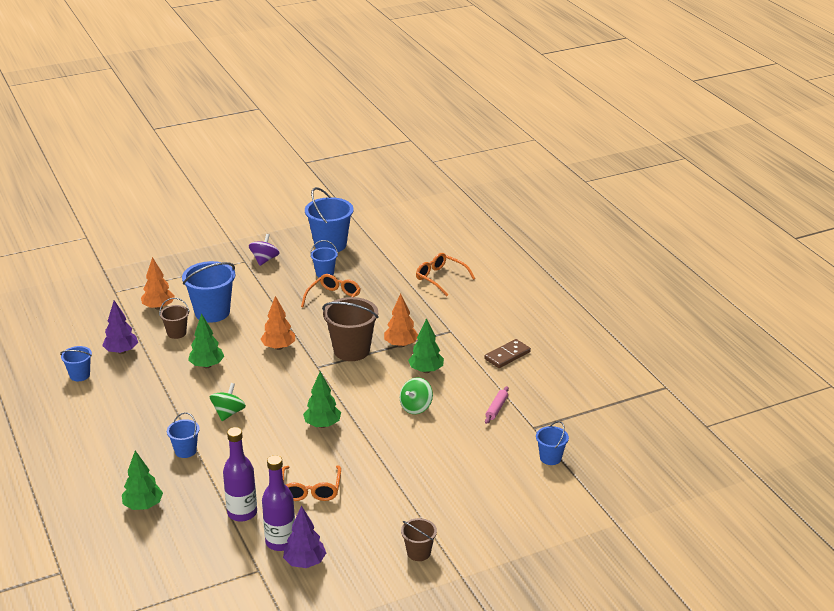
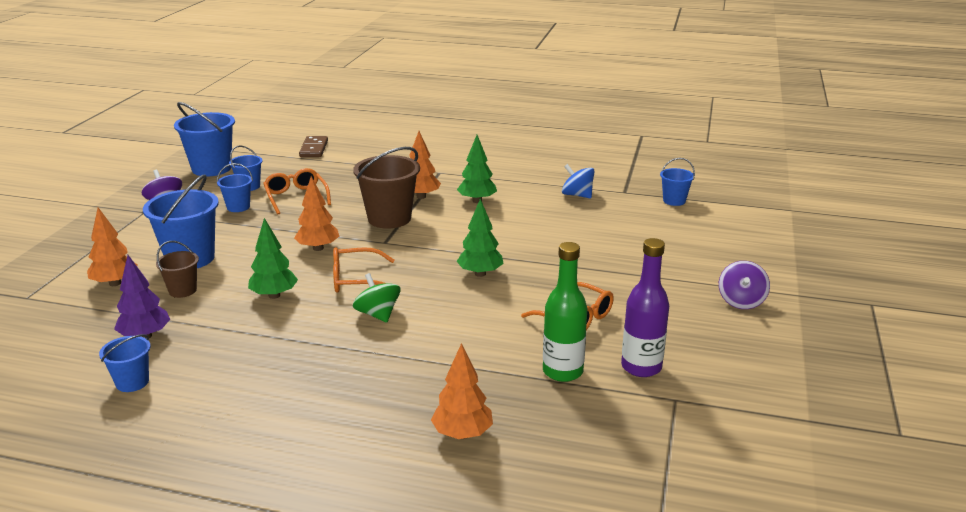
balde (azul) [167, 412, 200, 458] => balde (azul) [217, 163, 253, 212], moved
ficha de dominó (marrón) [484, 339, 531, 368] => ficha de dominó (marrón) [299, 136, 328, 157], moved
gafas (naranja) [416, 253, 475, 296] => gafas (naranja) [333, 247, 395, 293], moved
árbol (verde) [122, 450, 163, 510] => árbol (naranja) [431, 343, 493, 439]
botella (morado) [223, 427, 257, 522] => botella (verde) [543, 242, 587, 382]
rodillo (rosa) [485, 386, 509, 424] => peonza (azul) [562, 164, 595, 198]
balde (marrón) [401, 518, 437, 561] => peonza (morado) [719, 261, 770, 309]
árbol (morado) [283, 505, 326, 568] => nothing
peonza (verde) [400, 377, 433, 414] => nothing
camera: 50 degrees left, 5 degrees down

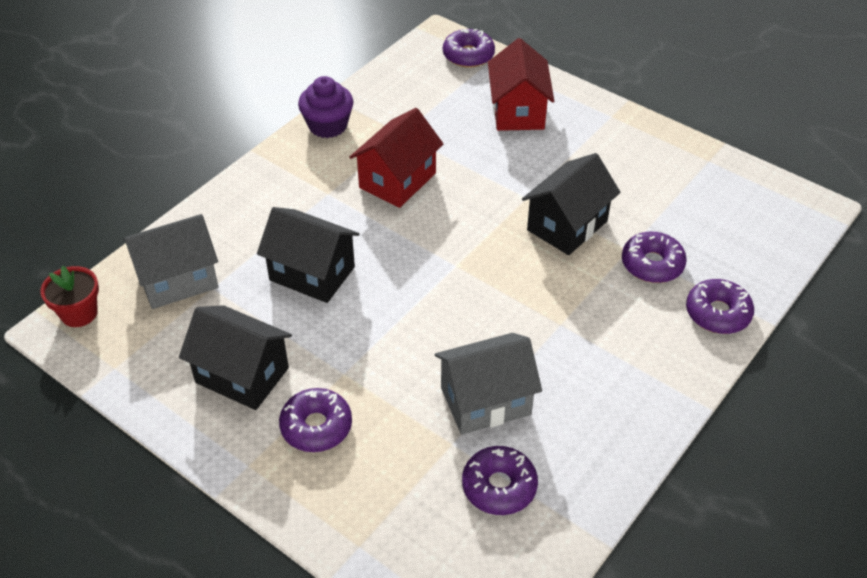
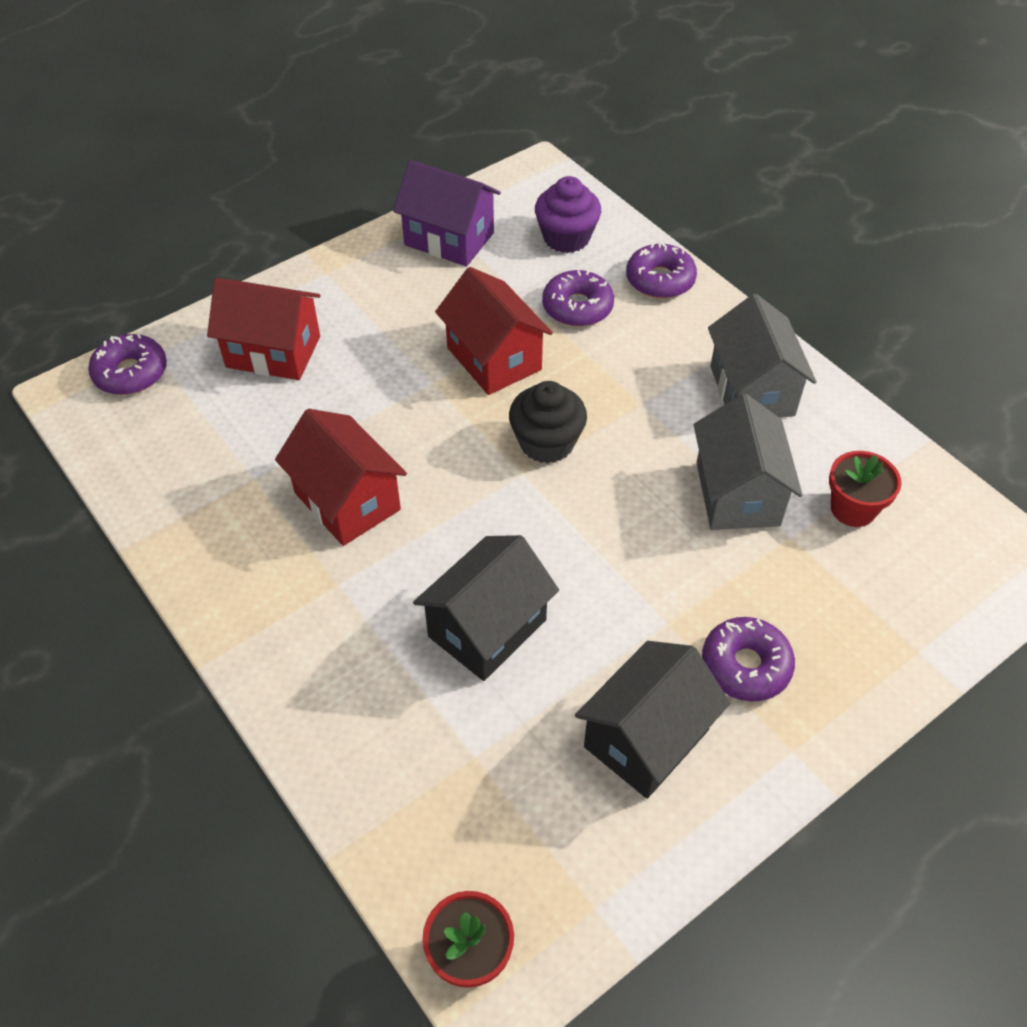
nothing => casa (morado) [393, 160, 501, 267]
casa (negro) [522, 153, 621, 255] => casa (rojo) [435, 267, 553, 395]
nothing => magdalena (negro) [509, 381, 587, 464]
magdalena (morado) [298, 76, 353, 138] => magdalena (morado) [535, 176, 601, 253], moved
casa (gris) [123, 214, 218, 309] => casa (gris) [708, 294, 817, 418], moved
rosquilla (morado) [462, 446, 538, 515] => maceta (rojo) [829, 451, 901, 527]
camera: 75 degrees left, 5 degrees up

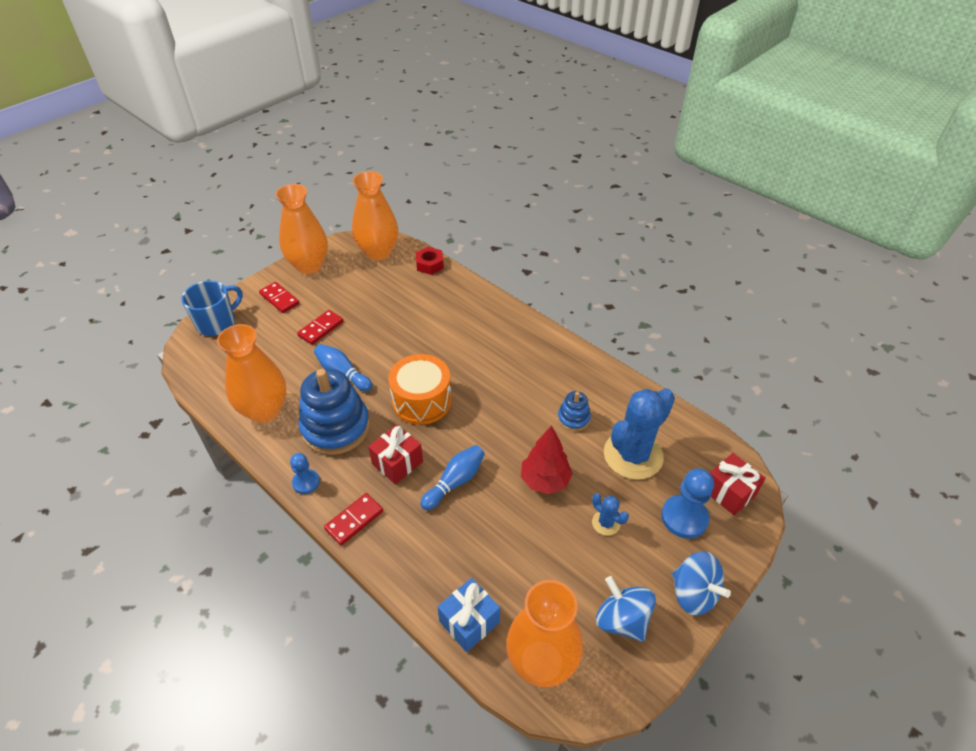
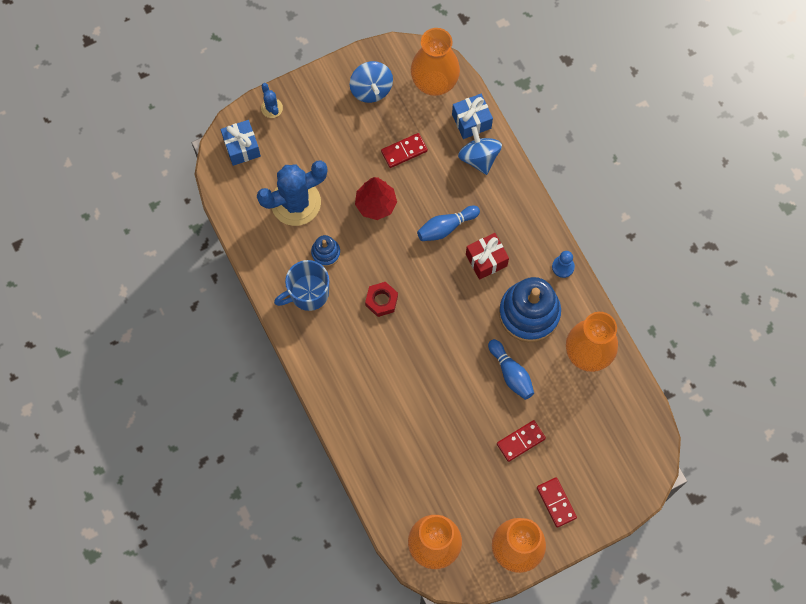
regalo (rojo) [710, 453, 766, 515] => regalo (azul) [220, 120, 261, 166]
cactus (azul) [592, 493, 629, 536] => cactus (azul) [261, 83, 283, 118], moved
taza (azul) [181, 281, 243, 336] => taza (azul) [274, 260, 329, 311], moved
tuerca (rojo) [415, 247, 444, 275] => tuerca (rojo) [365, 282, 398, 317], moved
ficha de dominó (rojo) [324, 493, 383, 545] => ficha de dominó (rojo) [381, 133, 428, 168], moved
peonza (azul) [672, 551, 731, 616] => peonza (azul) [458, 127, 502, 175], moved
tambor (naranja) [388, 354, 452, 425] => nothing
peón (azul) [661, 468, 714, 539] => nothing
camera: 160 degrees left, 25 degrees up

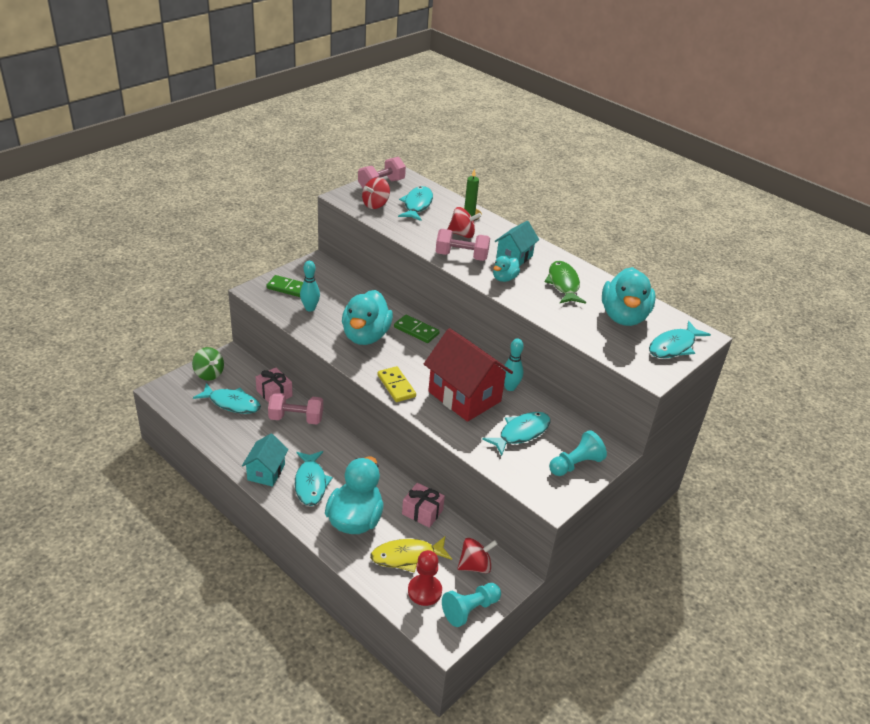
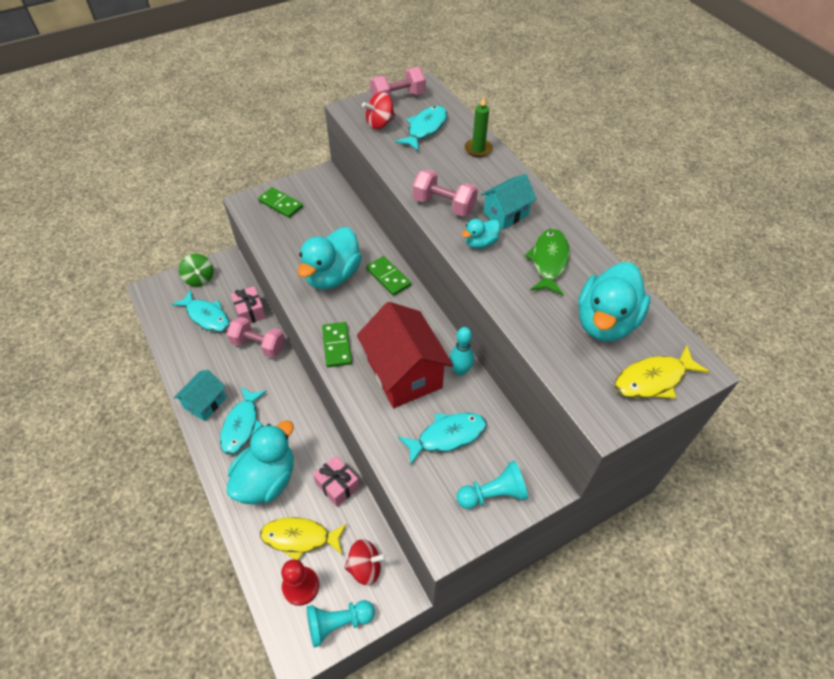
ficha de dominó (amarillo) [377, 366, 416, 402] => ficha de dominó (verde) [322, 322, 352, 368]
pez (turquesa) [649, 321, 711, 358] => pez (amarillo) [615, 345, 709, 399]
bolo (turquesa) [300, 261, 320, 312] => nothing
peonza (rojo) [448, 207, 482, 238] => nothing
camera: 20 degrees right, 15 degrees up

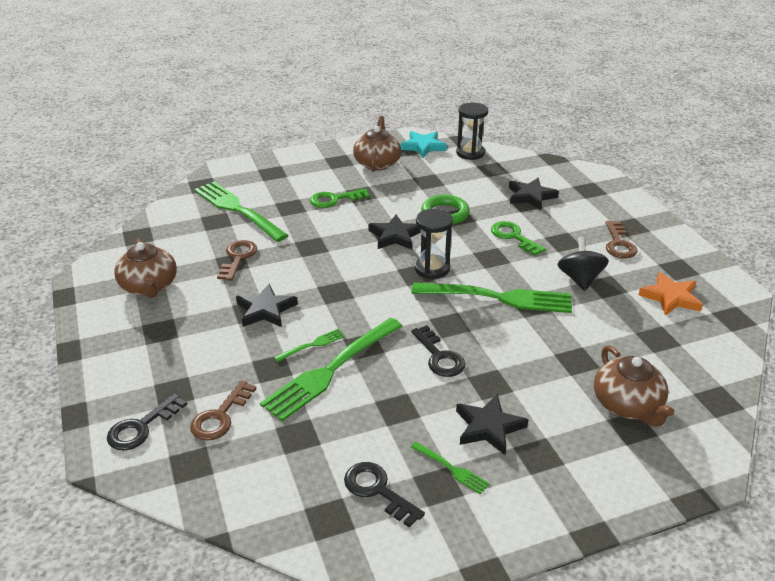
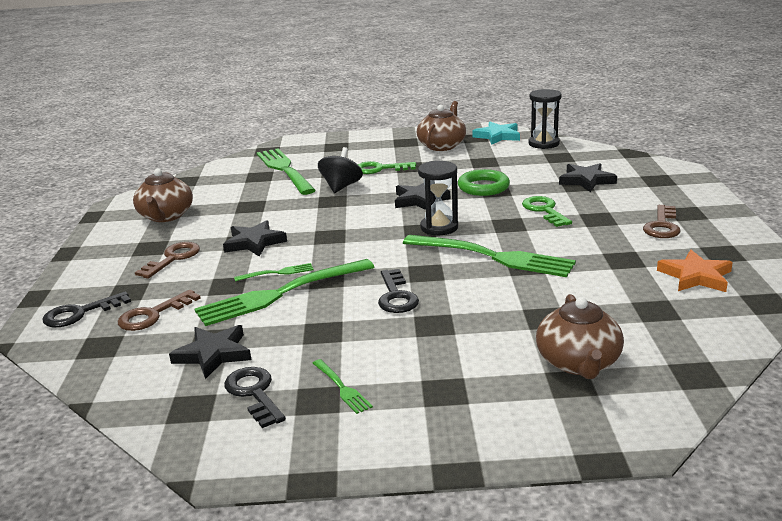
llave (marrón) [217, 240, 257, 281] => llave (marrón) [135, 242, 200, 279], moved
estrella (negro) [456, 394, 528, 455] => estrella (negro) [169, 325, 251, 379], moved
peonza (negro) [557, 237, 609, 291] => peonza (negro) [318, 147, 363, 193], moved
camera: 20 degrees right, 10 degrees down

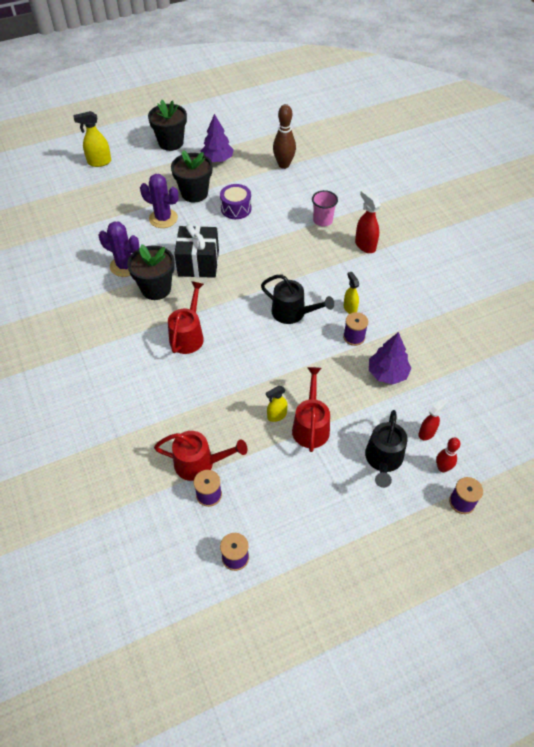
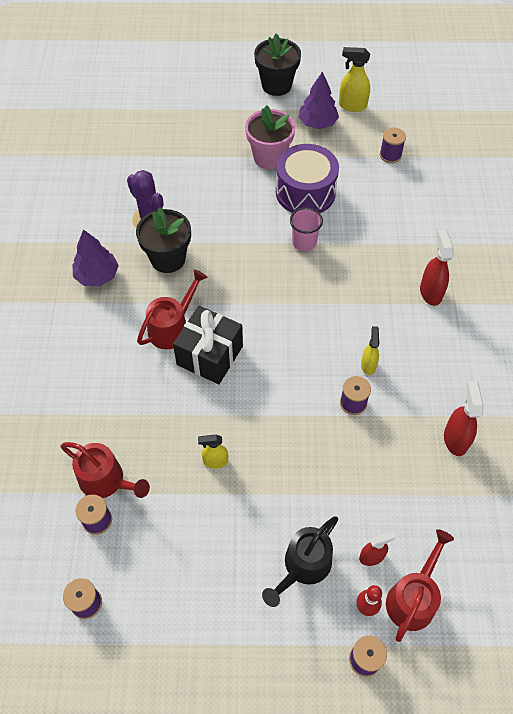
árbol (morado) [369, 332, 412, 384] => árbol (morado) [72, 229, 119, 286], moved
regalo (negro) [174, 224, 219, 278] => regalo (negro) [173, 306, 243, 384], moved
maceta (negro) [171, 150, 212, 203] => maceta (rosa) [245, 105, 295, 169]
tambor (morado) [220, 184, 252, 219] => tambor (morado) [276, 144, 339, 213], x1.61
vaso (rosa) [312, 190, 338, 226] => vaso (rosa) [290, 207, 323, 251], moved
pulverizador (amarillo) [73, 111, 111, 167] => pulverizador (amarillo) [339, 47, 370, 112], moved
bolo (marrón) [273, 104, 296, 169] => carrete (morado) [380, 128, 406, 163]
regadera (rojo) [292, 367, 330, 452] => regadera (rojo) [386, 529, 454, 642], moved
nothing => pulverizador (rojo) [444, 381, 484, 456]
cactus (morado) [140, 174, 179, 228] => nothing
regadera (negro) [261, 275, 334, 324] => nothing
camera: 25 degrees right, 5 degrees up

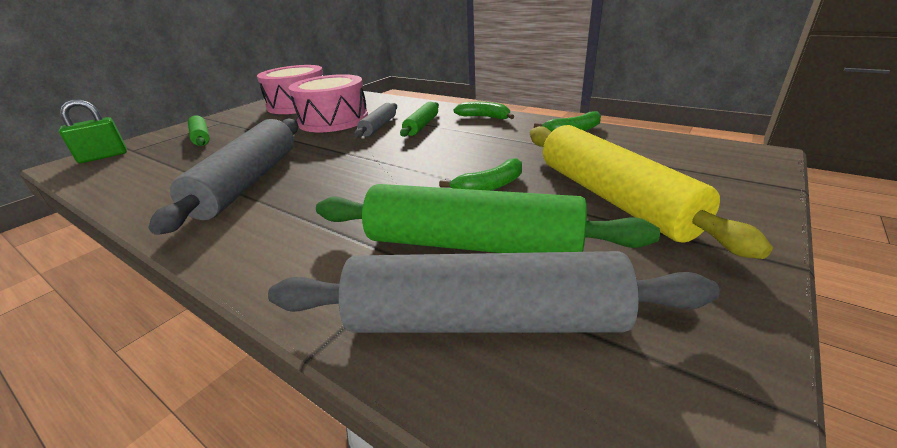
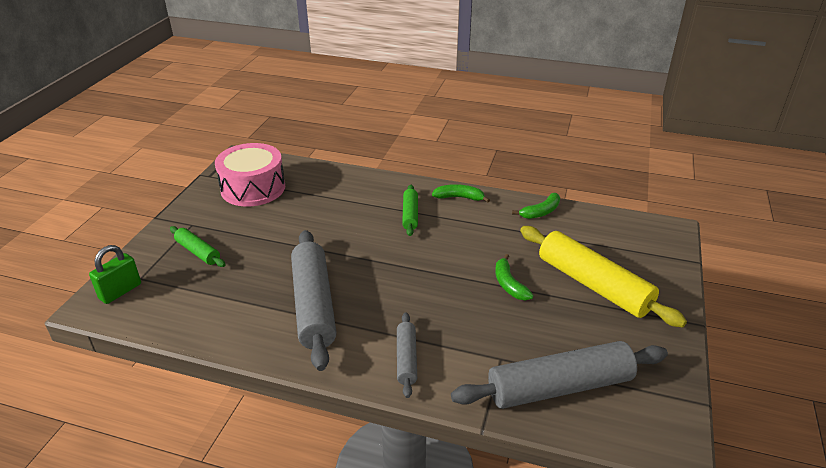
rodillo (gris) [354, 103, 397, 137] => rodillo (gris) [397, 312, 417, 398], moved
plátano (verde) [439, 158, 522, 191] => plátano (verde) [495, 254, 533, 300], 120 degrees clockwise
tambor (rosa) [288, 74, 368, 132] => nothing
rodillo (verde) [316, 184, 660, 253] => nothing
camera: 20 degrees left, 5 degrees up

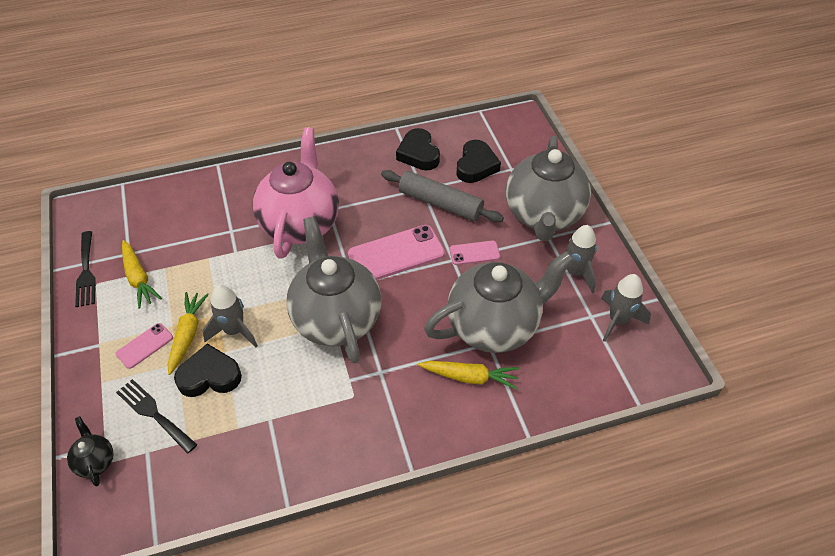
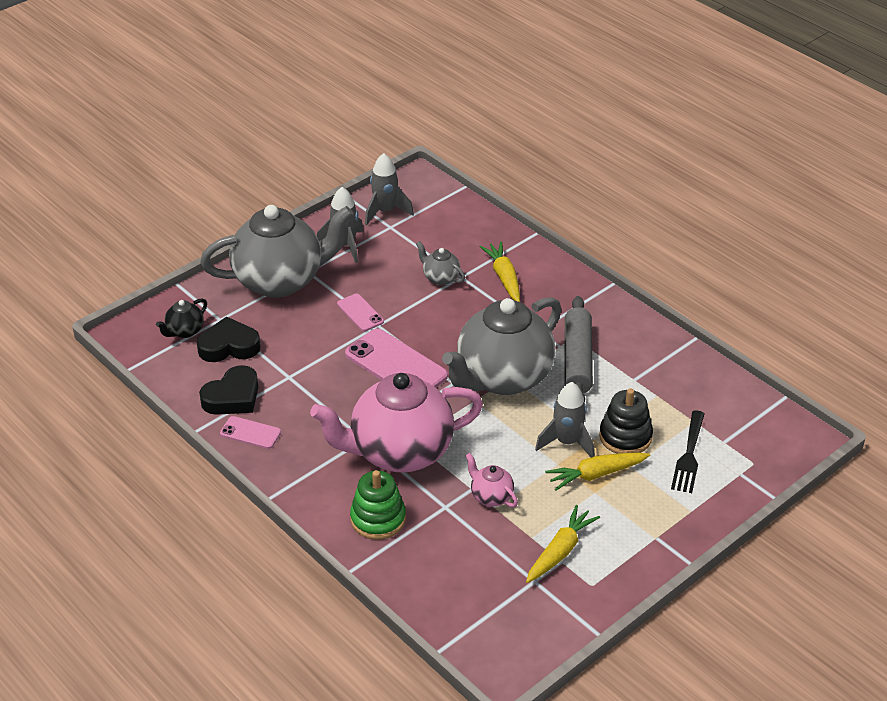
tetera (negro) [67, 416, 113, 486] => tetera (negro) [156, 298, 207, 338], moved
móvil (rosa) [116, 323, 173, 369] => móvil (rosa) [220, 416, 281, 449], moved
nothing => juguete apilable (verde) [350, 470, 406, 540]
tetera (gris) [424, 251, 574, 353] => tetera (gris) [416, 241, 465, 285], x0.41
nothing => tetera (rosa) [465, 453, 518, 507]
rodillo (gris) [381, 170, 504, 223] => rodillo (gris) [564, 296, 593, 403], moved
corazón (negro) [174, 344, 242, 397] => juguete apilable (negro) [599, 388, 653, 454]
tenedor (negro) [75, 231, 96, 307] => nothing
camera: 115 degrees left, 10 degrees down

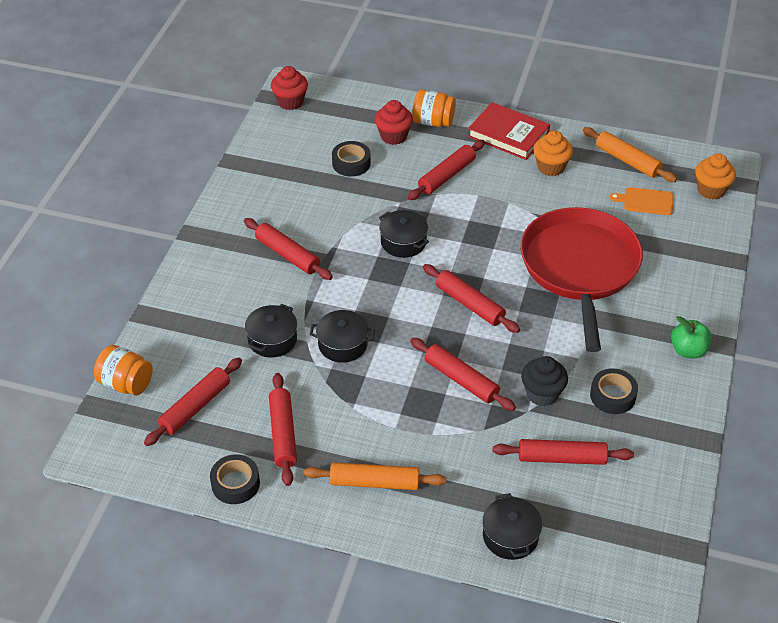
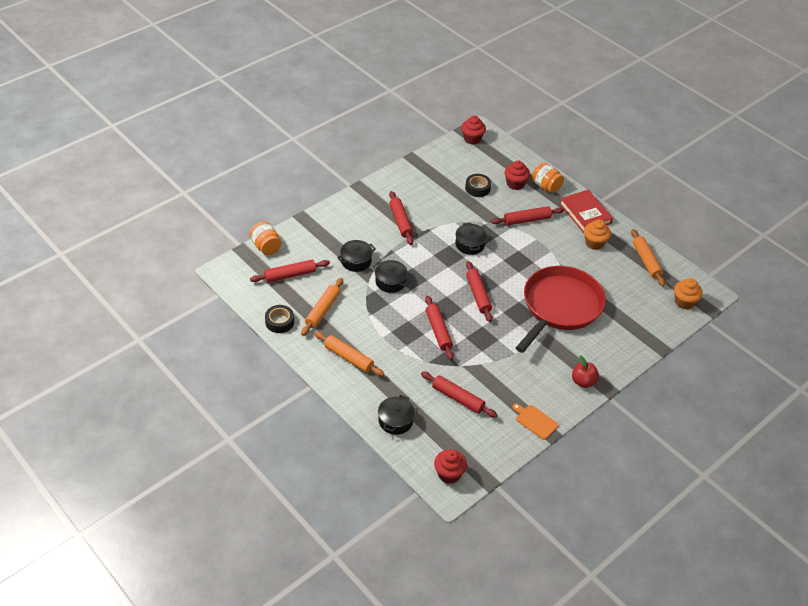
rodillo (rojo) [269, 373, 297, 486] => rodillo (naranja) [301, 278, 343, 336]
nothing => magdalena (rojo) [434, 449, 467, 484]
tabla de cortar (naranja) [609, 187, 673, 215] => tabla de cortar (naranja) [512, 404, 559, 440], moved
manzana (verde) [671, 316, 712, 358] => manzana (rojo) [572, 356, 599, 388]
magdalena (negro) [521, 356, 568, 406] => nothing
cinta adhesiva (negro) [590, 368, 638, 414] => nothing
camera: 30 degrees right, 0 degrees up

